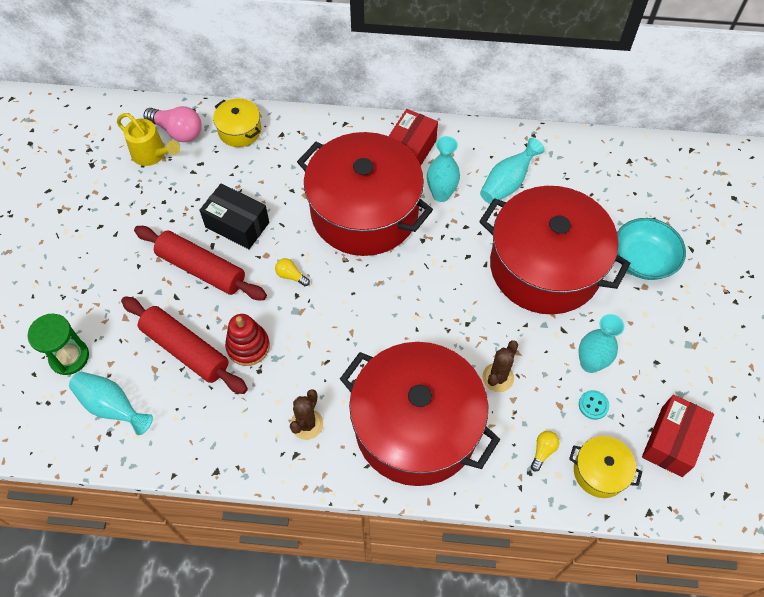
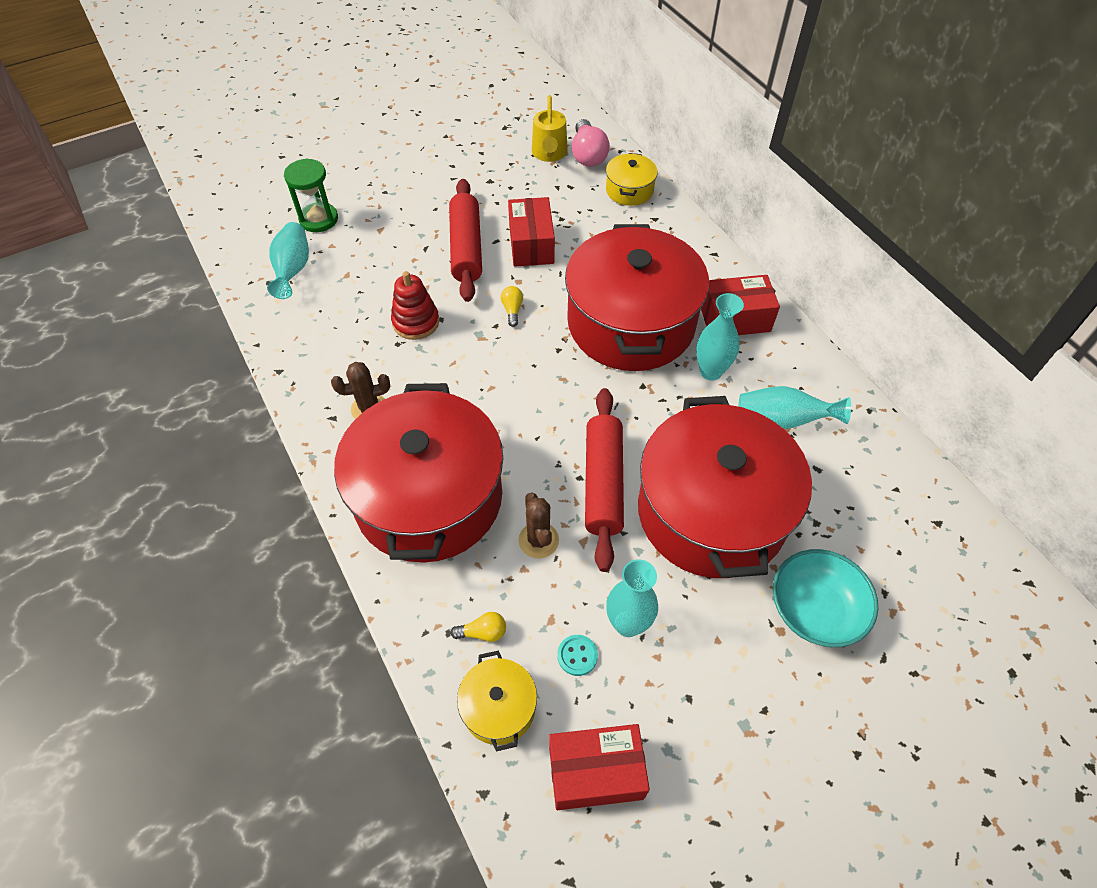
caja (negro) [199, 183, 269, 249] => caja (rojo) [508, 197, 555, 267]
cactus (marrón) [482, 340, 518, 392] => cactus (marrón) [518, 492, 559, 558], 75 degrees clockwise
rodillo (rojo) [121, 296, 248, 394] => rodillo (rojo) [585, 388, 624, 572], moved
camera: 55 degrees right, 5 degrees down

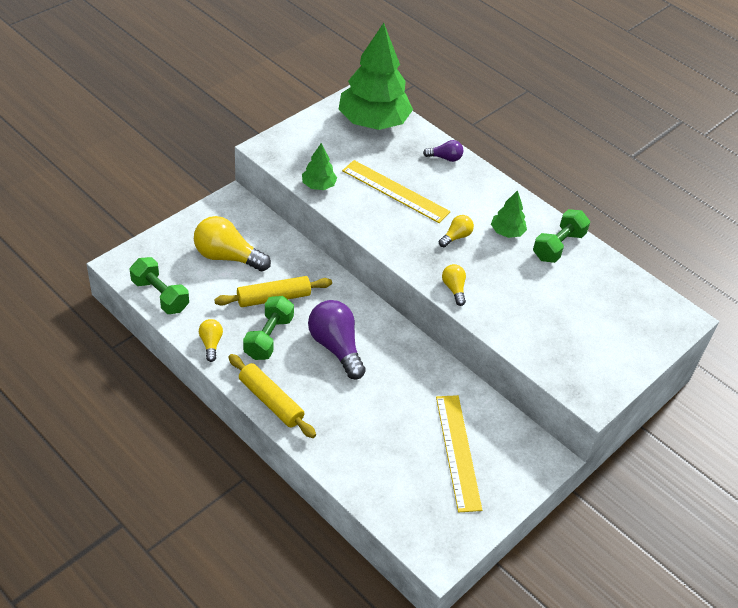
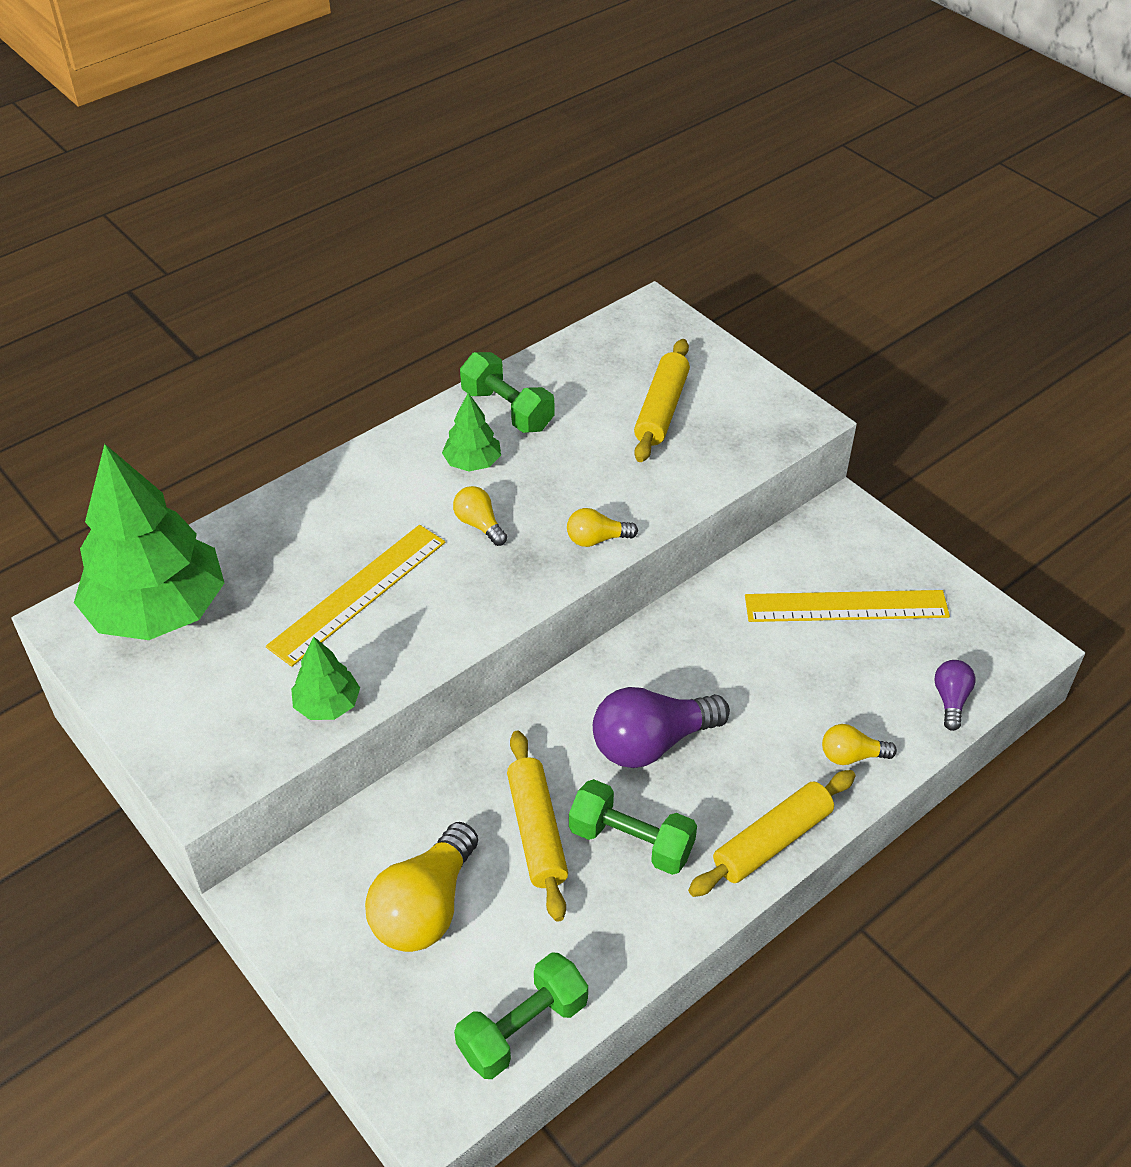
nothing => rodillo (amarillo) [634, 339, 690, 462]
bombilla (amarillo) [199, 319, 223, 362] => bombilla (amarillo) [822, 724, 897, 765], moved
bombilla (morado) [423, 140, 463, 162] => bombilla (morado) [934, 660, 975, 731], moved
camera: 80 degrees left, 0 degrees up

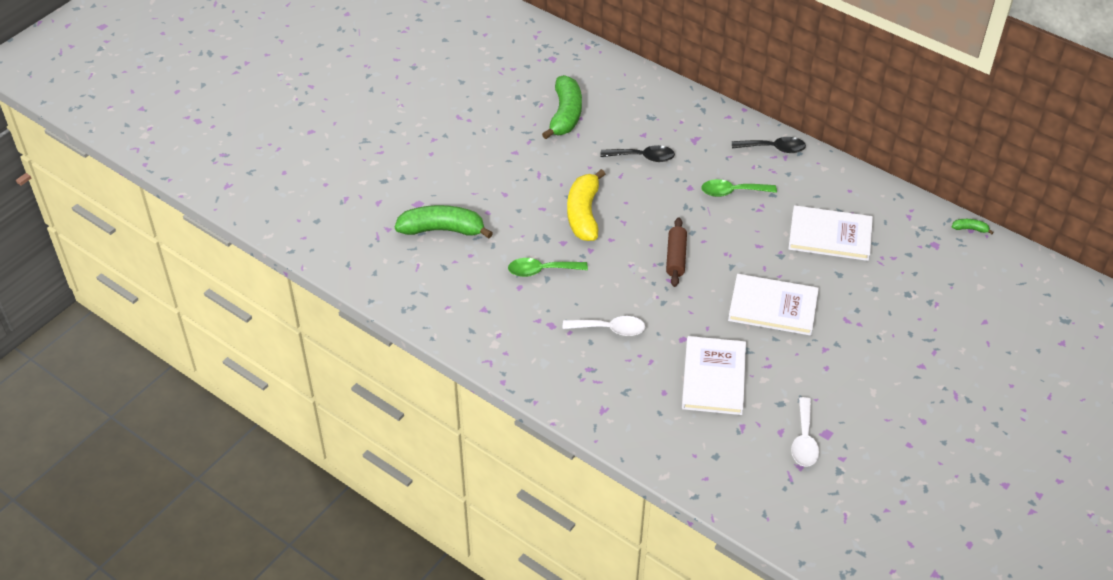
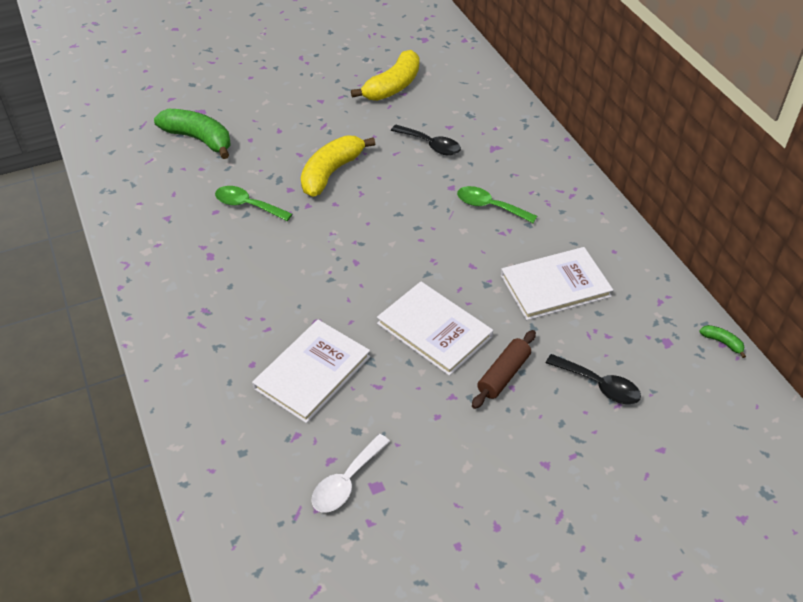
plátano (verde) [542, 75, 582, 139] => plátano (amarillo) [351, 50, 419, 101]
rodillo (marrón) [666, 218, 687, 287] => rodillo (marrón) [472, 330, 536, 409], moved
libro (blanco) [788, 205, 873, 261] => libro (blanco) [501, 247, 613, 320], 60 degrees counterclockwise
cuchara (negro) [732, 137, 806, 153] => cuchara (negro) [546, 354, 641, 405], moved
cuchara (blanco) [563, 316, 645, 336] => nothing
camera: 30 degrees right, 0 degrees up

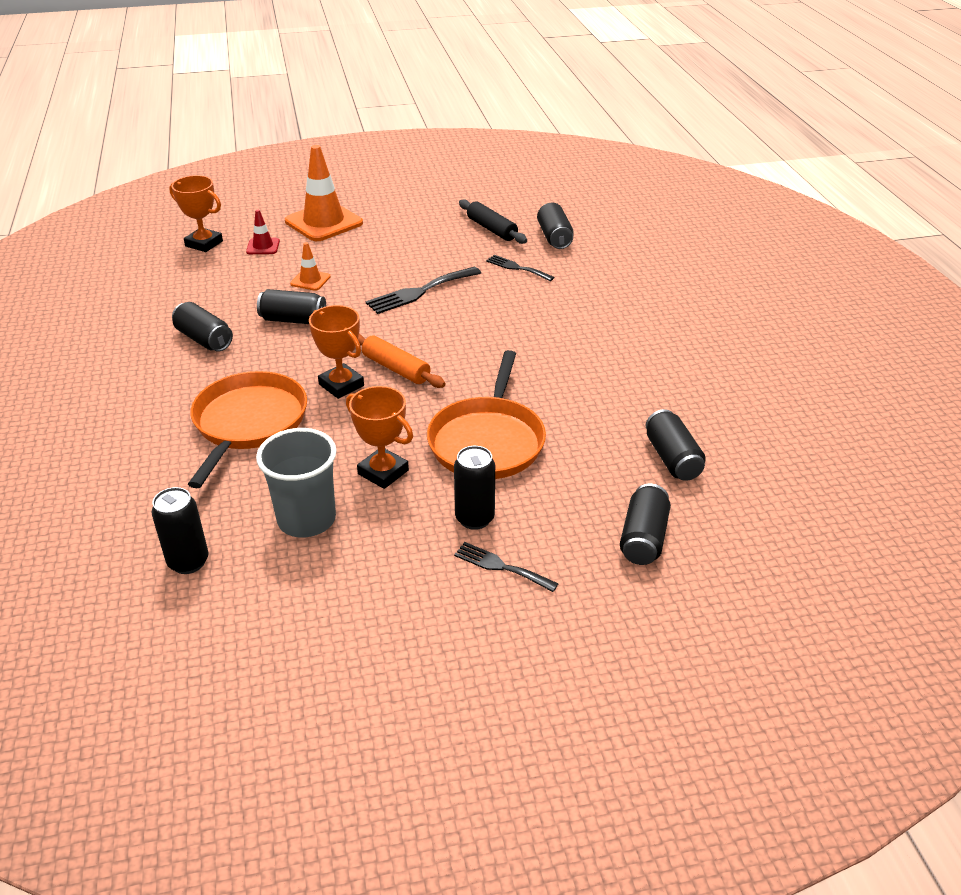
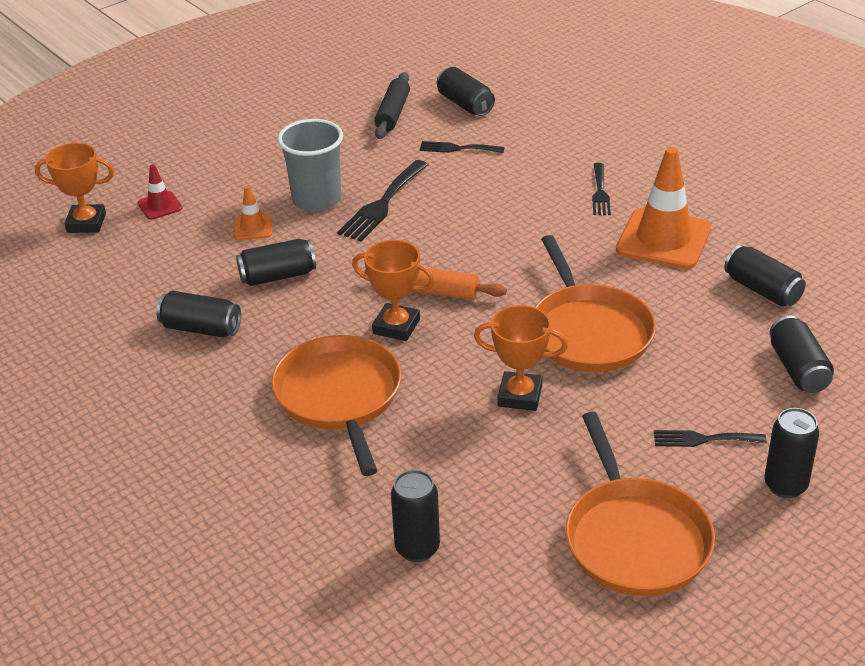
vaso (gris) [256, 428, 337, 537] => vaso (gris) [278, 119, 343, 212], moved
rodillo (negro) [459, 199, 527, 244] => rodillo (negro) [374, 72, 410, 139], 75 degrees clockwise
nothing => sartén (naranja) [565, 412, 715, 596]
nothing => tenedor (negro) [592, 163, 611, 215]
cono de tráfico (naranja) [285, 145, 363, 241] => cono de tráfico (naranja) [616, 147, 711, 269], moved
lata (negro) [454, 446, 495, 530] => lata (negro) [764, 408, 819, 498], moved
camera: 25 degrees left, 0 degrees up

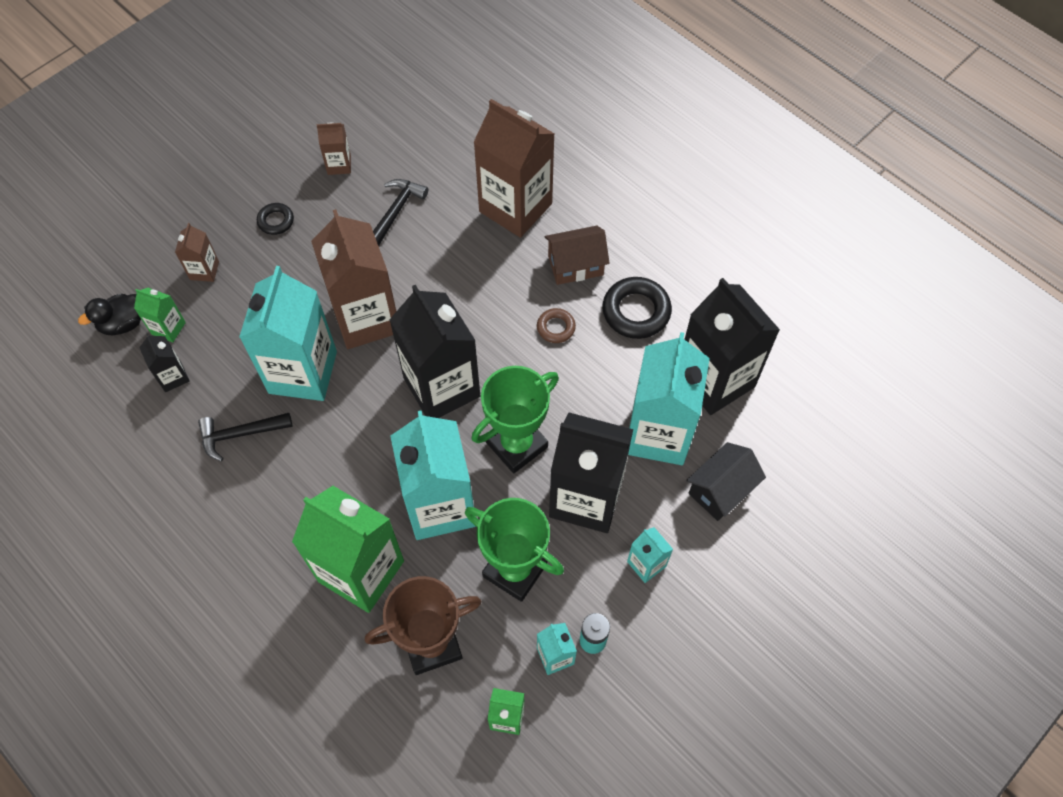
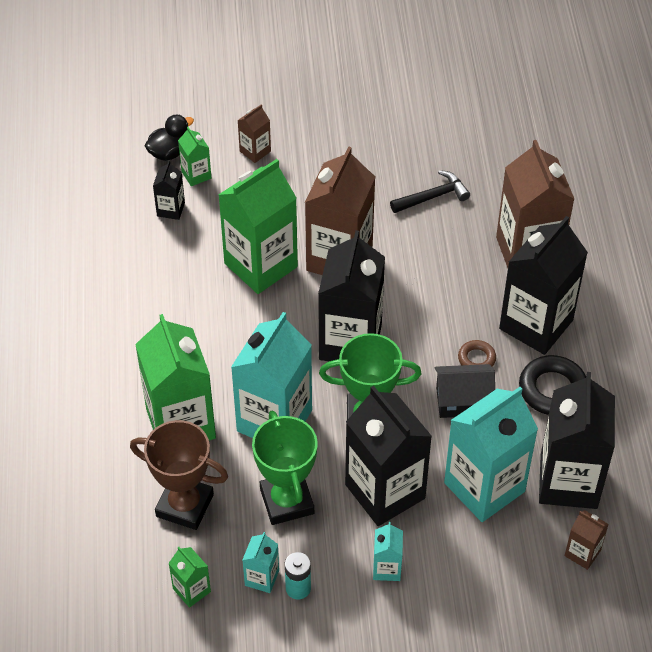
pato (negro) [78, 294, 141, 335] => pato (negro) [145, 114, 194, 161], 135 degrees clockwise
cartón de leche (turquesa) [239, 266, 337, 401] => cartón de leche (verde) [219, 159, 298, 294]
casa (negro) [686, 442, 766, 521] => casa (negro) [434, 364, 495, 418], moved
casa (marrón) [545, 226, 609, 285] => cartón de leche (negro) [499, 216, 588, 355]
cartón de leche (marrón) [317, 122, 351, 175] => cartón de leche (marrón) [564, 510, 609, 570], moved
martillo (negro) [198, 413, 292, 461] => nothing
anillo (negro) [257, 203, 294, 235] => nothing
camera: 40 degrees right, 10 degrees down

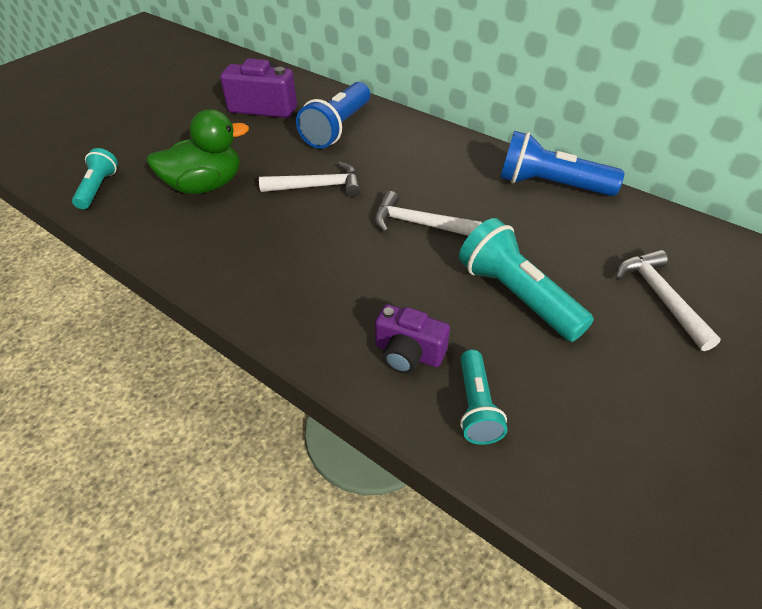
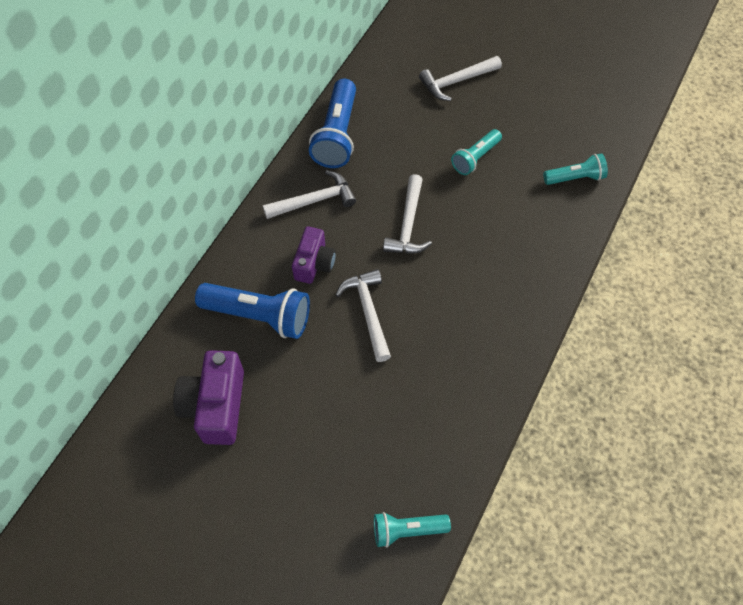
nothing => martillo (blanco) [263, 170, 356, 219]
cámara (morado) [375, 304, 450, 374] => cámara (morado) [292, 227, 336, 284], moved
lámpara de mano (turquesa) [459, 218, 594, 342] => lámpara de mano (turquesa) [451, 129, 502, 175], x0.60
pato (verde) [146, 109, 249, 194] => nothing
camera: 100 degrees left, 15 degrees up

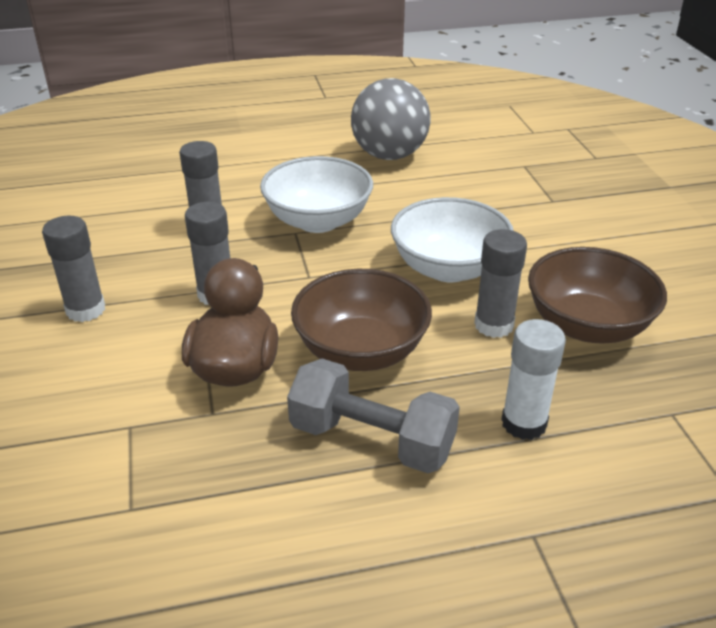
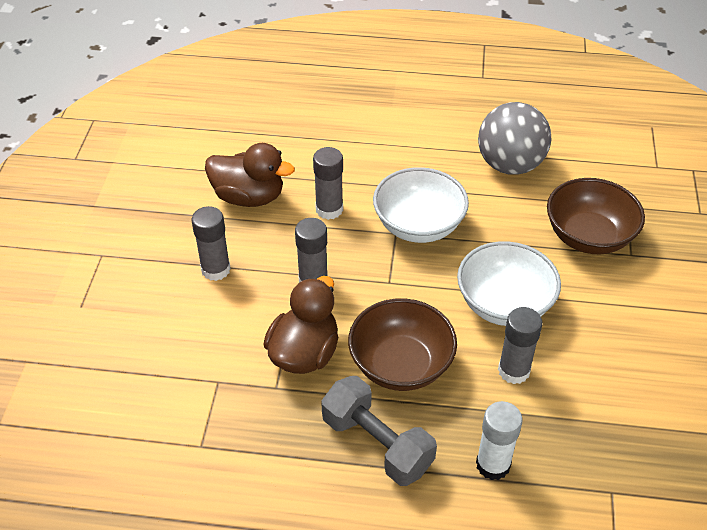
nothing => pato (marrón) [205, 143, 295, 207]
cuenco (marrón) [528, 247, 667, 344] => cuenco (marrón) [547, 178, 645, 254], moved
camera: 20 degrees right, 10 degrees up

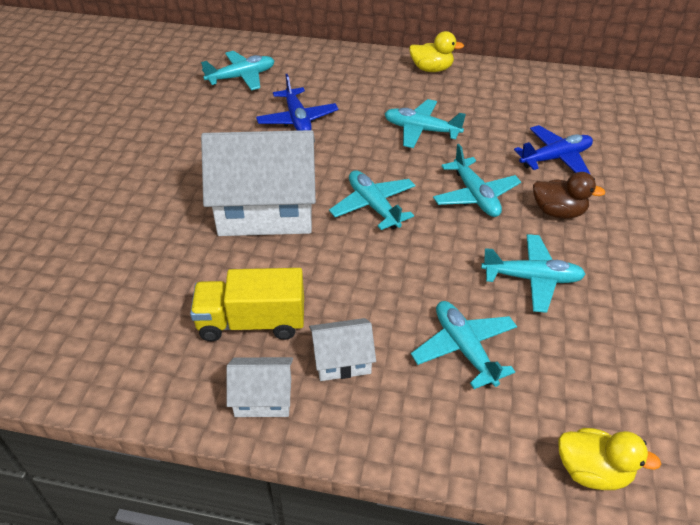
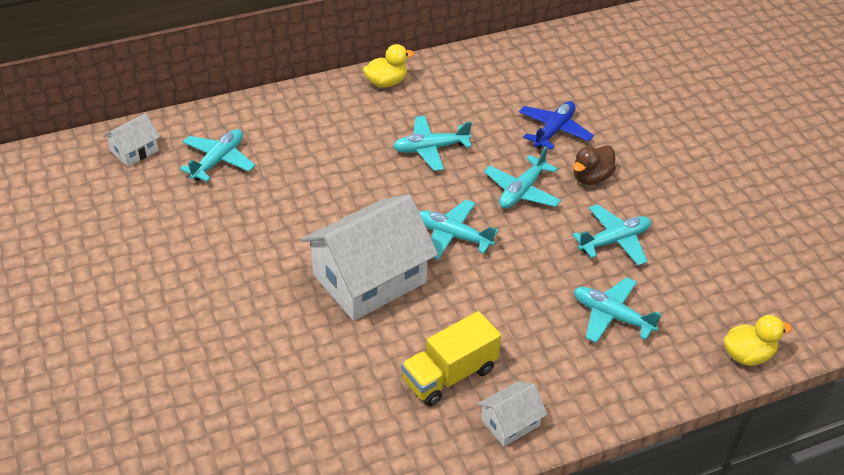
casa (blanco) [309, 318, 376, 381] => casa (blanco) [103, 113, 160, 167], moved
avión (turquesa) [433, 144, 521, 217] => avión (turquesa) [484, 147, 561, 209], 90 degrees clockwise
pato (marrón) [533, 172, 606, 219] => pato (marrón) [573, 145, 616, 185], 150 degrees clockwise
avión (azul) [256, 74, 338, 131] => nothing
camera: 35 degrees left, 0 degrees up

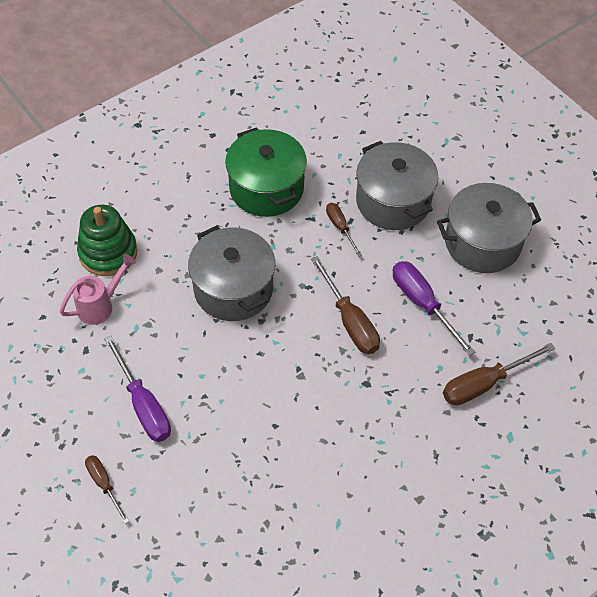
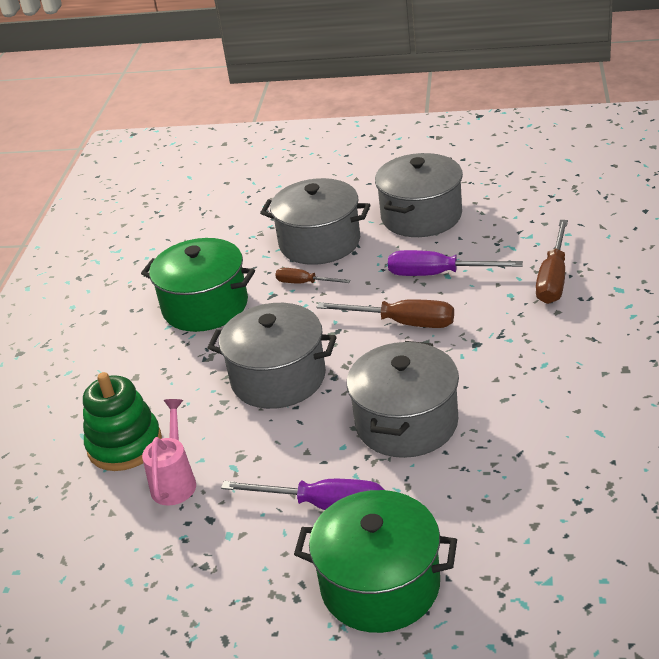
destornillador (marrón) [85, 455, 129, 524] => olla (verde) [294, 490, 457, 633]
nothing => olla (gris) [347, 341, 459, 458]
camera: 40 degrees left, 20 degrees down

